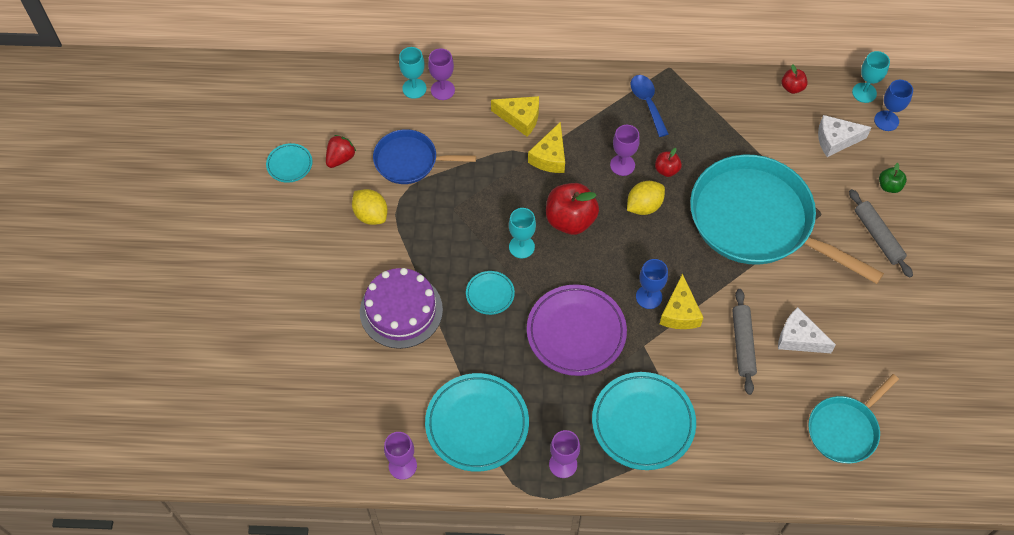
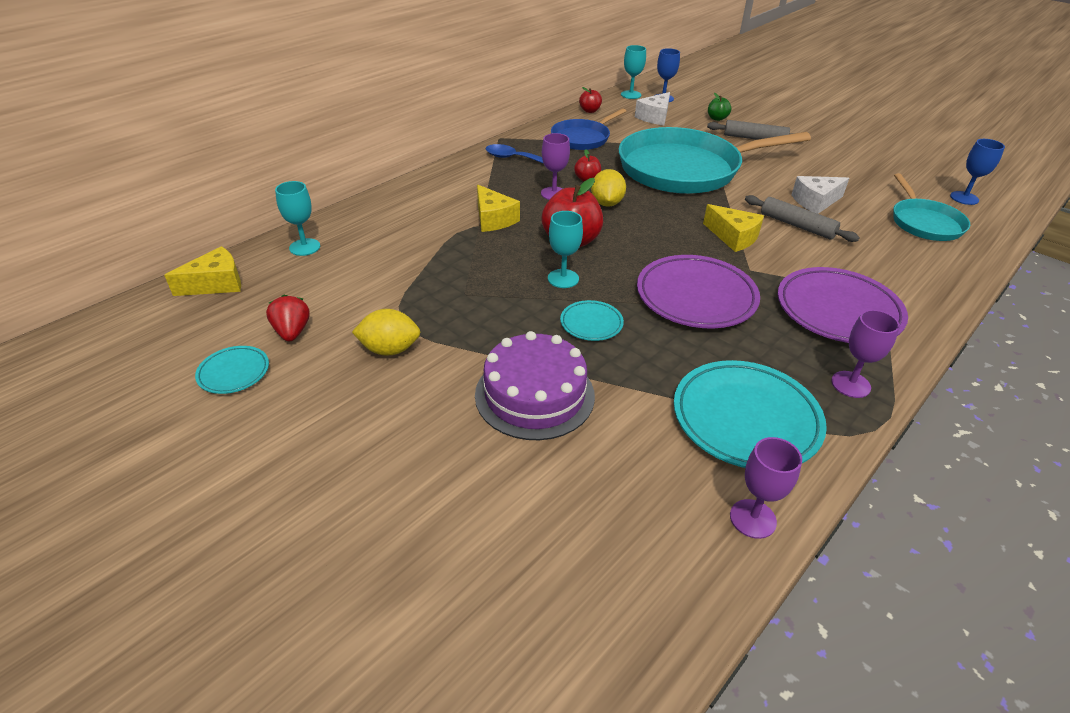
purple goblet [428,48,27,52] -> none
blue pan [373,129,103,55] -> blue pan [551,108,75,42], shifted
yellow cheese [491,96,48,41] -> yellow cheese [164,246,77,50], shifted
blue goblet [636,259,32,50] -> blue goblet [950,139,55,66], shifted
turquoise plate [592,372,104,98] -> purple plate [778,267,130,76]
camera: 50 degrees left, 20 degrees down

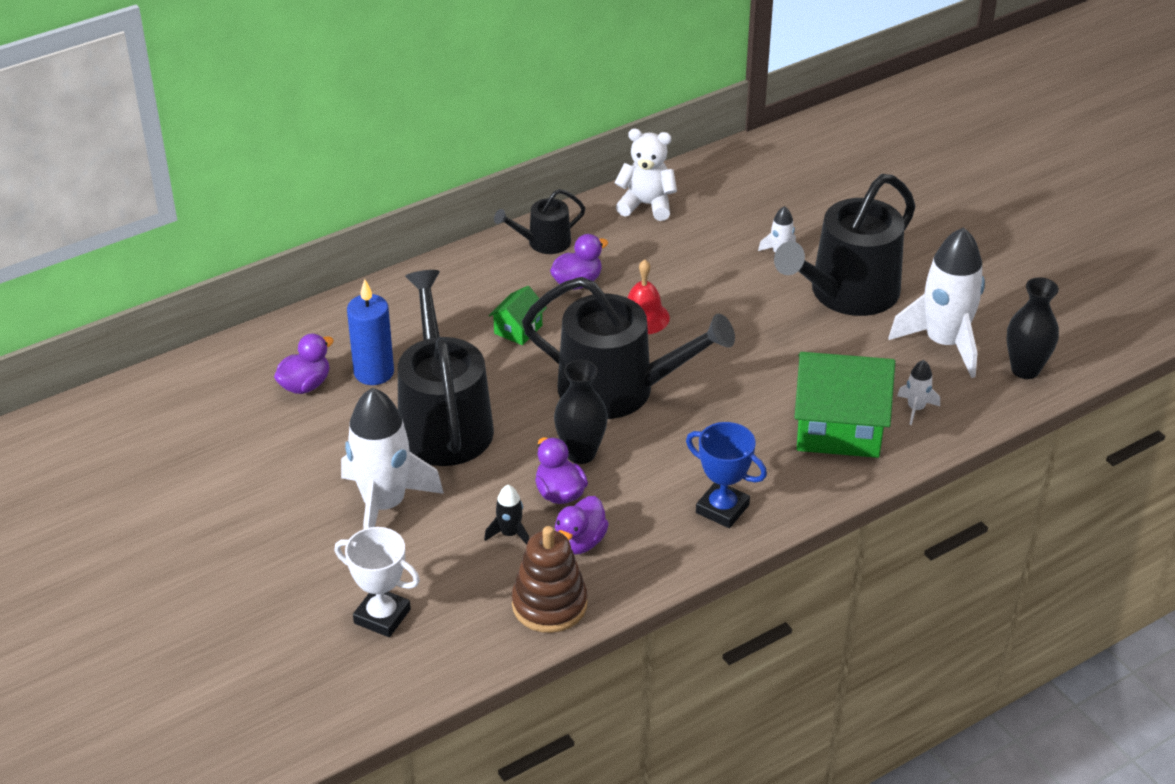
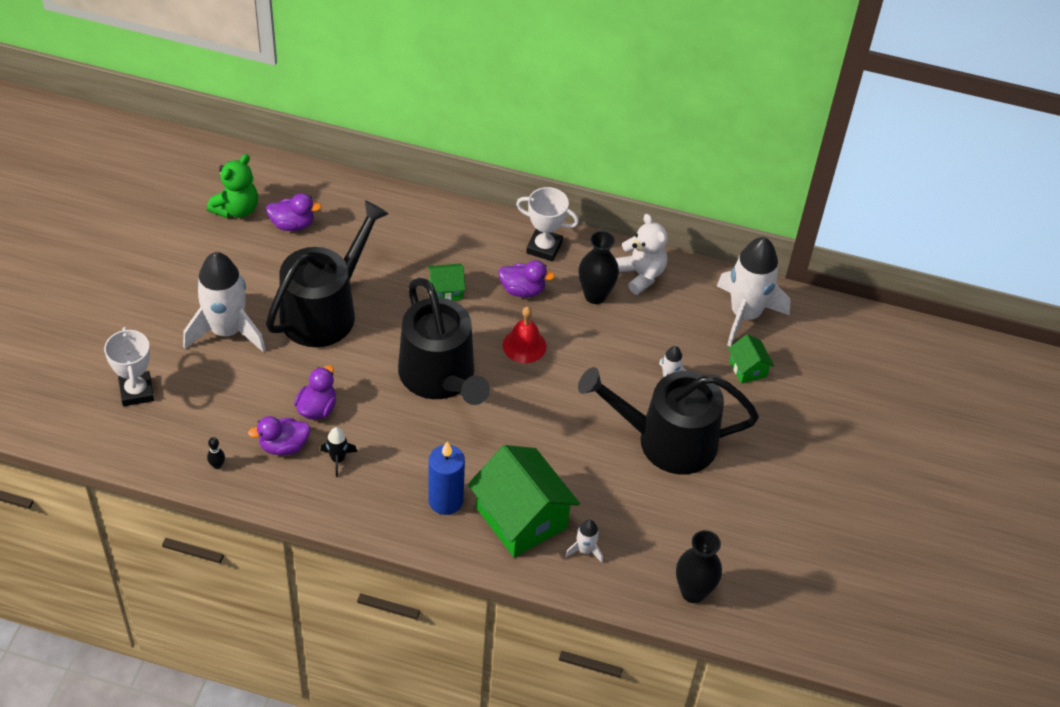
blue trophy [686,422,81,106] -> none
none -> green teddy bear [207,154,51,64]
none -> green house [728,334,46,50]
blue candle [347,279,47,106] -> blue candle [428,442,37,73], shifted
black rocket [484,485,45,60] -> black rocket [320,427,37,50], shifted
black vase [554,360,54,104] -> black vase [578,231,41,73], shifted
white rocket [889,227,96,151] -> white rocket [717,237,74,109], shifted
black watering can [494,189,91,65] -> white trophy [516,187,63,75]
brown stacking toy [512,526,75,107] -> black bowling pin [207,437,18,32]
camera: 45 degrees right, 10 degrees up

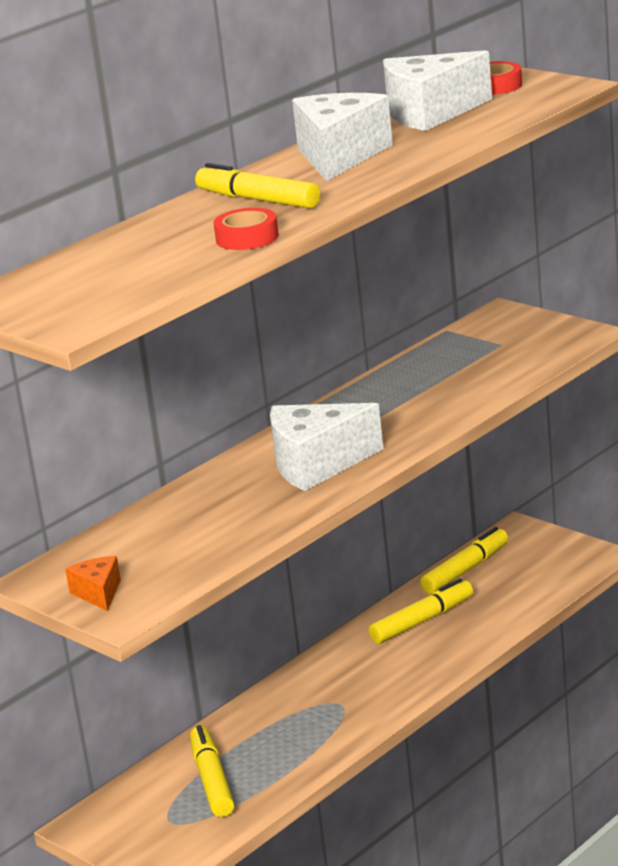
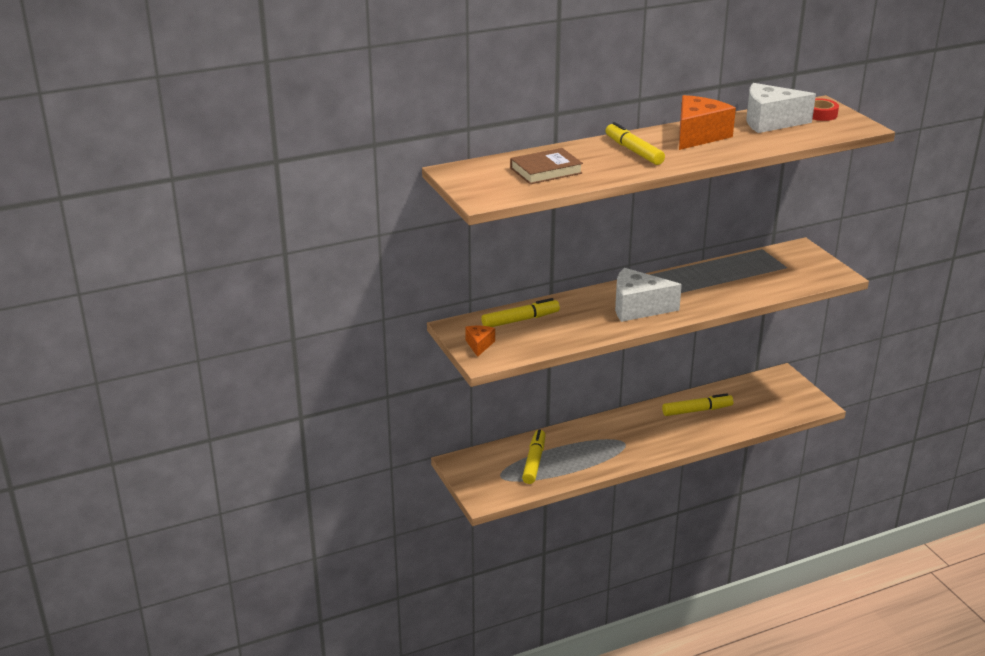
red tape [213,208,66,42] -> none
none -> brown book [510,148,73,36]
yellow marker [420,527,88,67] -> yellow marker [481,298,79,29], shifted
white cheese [292,93,101,88] -> orange cheese [679,95,57,55]
camera: 20 degrees right, 5 degrees up

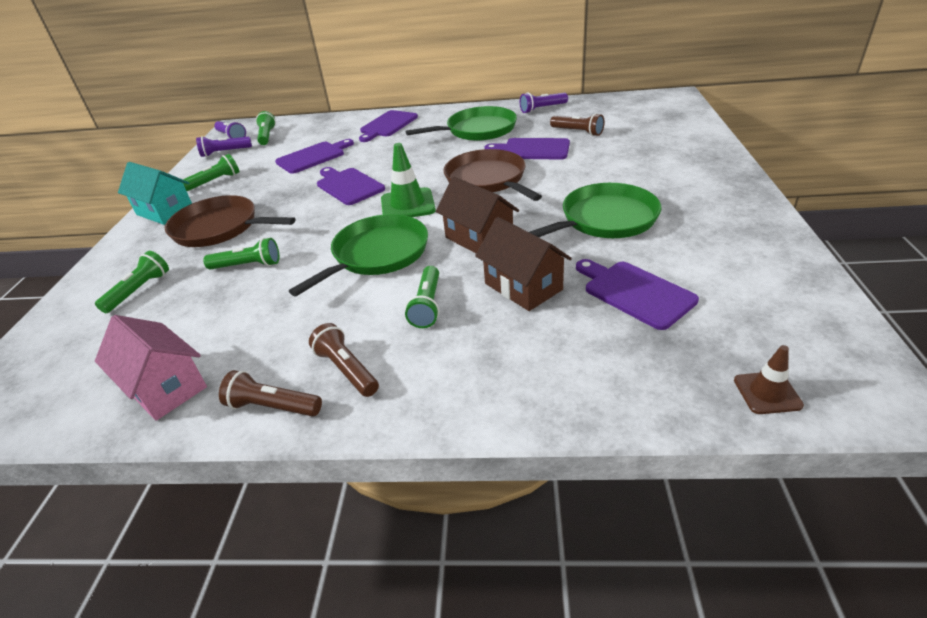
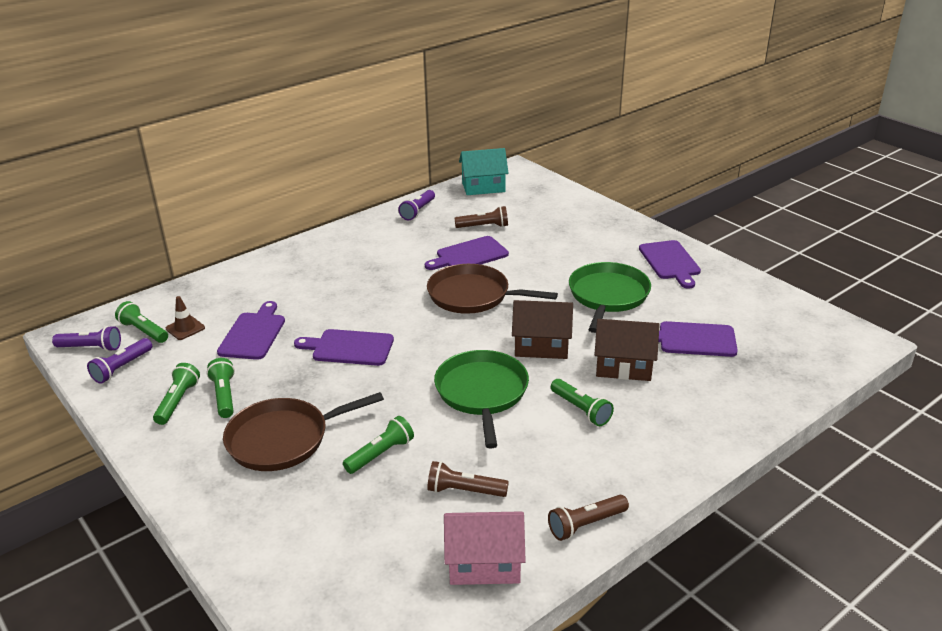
green traffic cone [381,143,55,74] -> none
green pan [406,106,111,35] -> none
green flashlight [95,251,74,62] -> green flashlight [206,358,29,60], shifted
turquoise house [118,162,74,63] -> turquoise house [459,148,50,47], shifted
brown flashlight [309,323,70,74] -> brown flashlight [427,461,82,36], shifted
purple cutting board [359,110,59,32] -> purple cutting board [639,240,62,49], shifted
brown traffic cone [734,345,70,69] -> brown traffic cone [166,296,39,44], shifted
camera: 45 degrees left, 5 degrees down

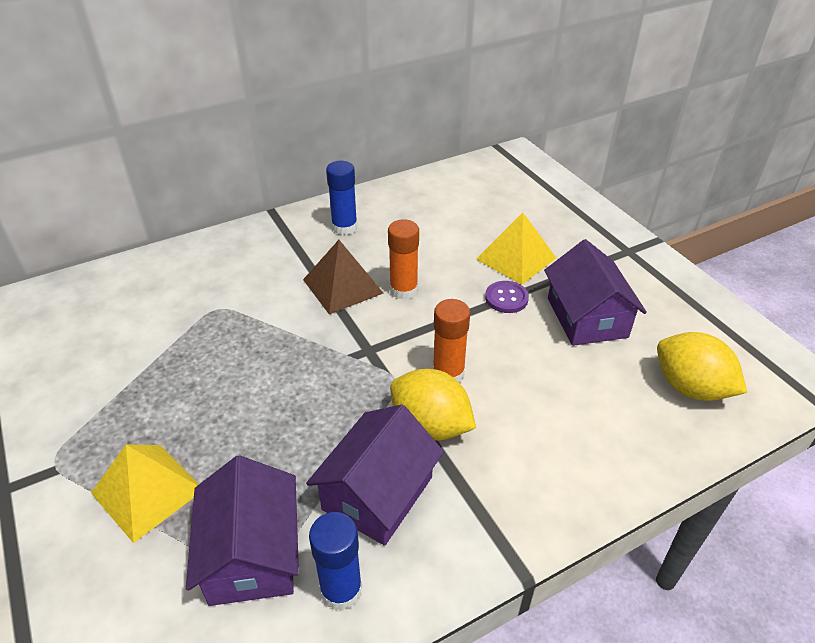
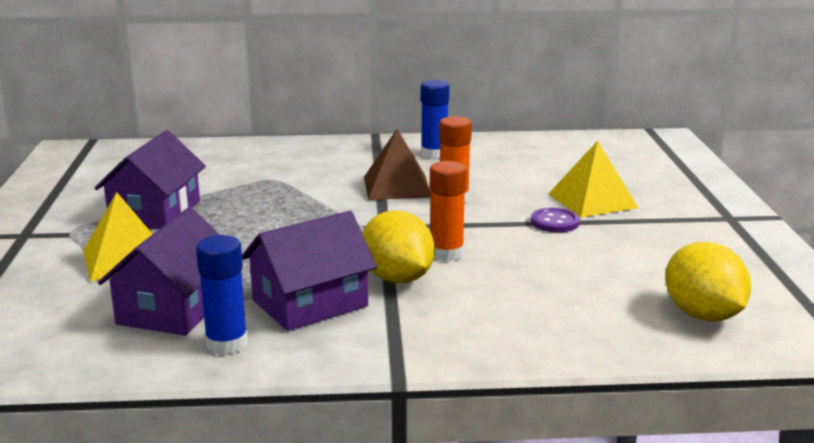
purple house [544,239,103,107] -> purple house [94,130,112,99], shifted
camera: 25 degrees right, 20 degrees down

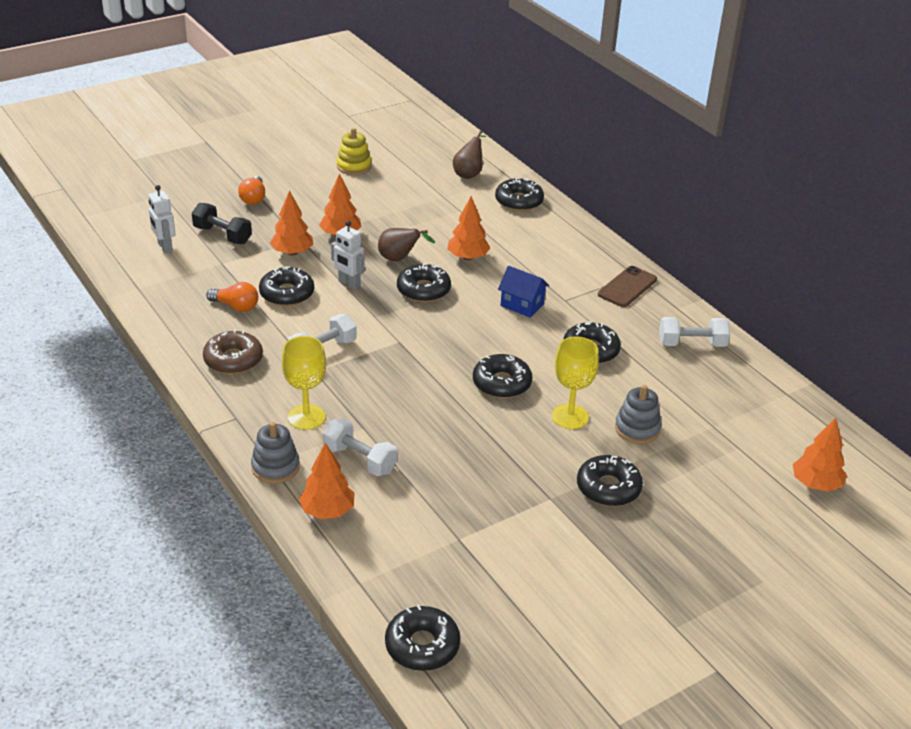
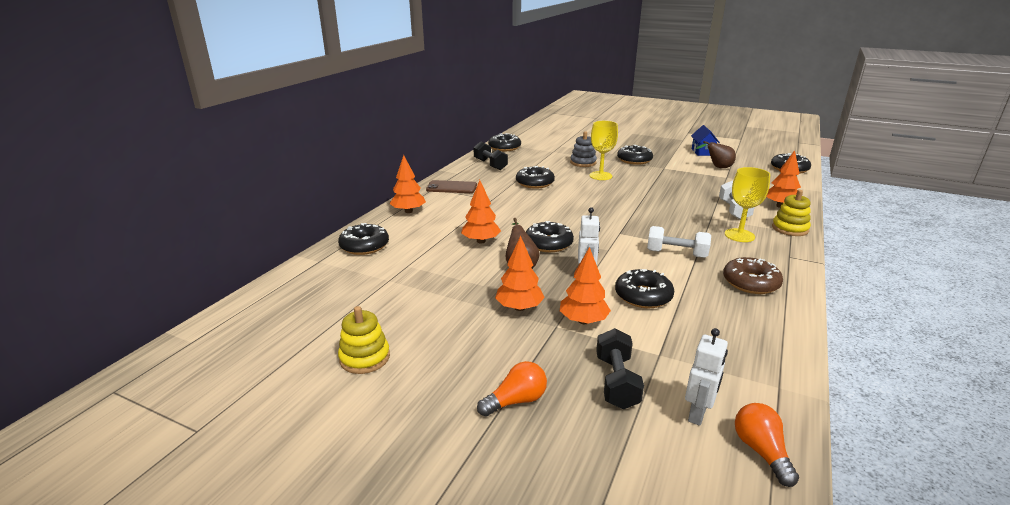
orange light bulb [206,282,52,30] -> orange light bulb [735,403,64,84], shifted
brown pear [453,130,34,49] -> brown pear [696,141,40,27], shifted
black donut [473,354,59,44] -> black donut [488,133,33,18], shifted
blue house [498,266,52,52] -> blue house [691,125,29,31], shifted
orange tree [793,418,54,74] -> orange tree [389,155,37,58], shifted
grey stacking toy [251,422,49,62] -> yellow stacking toy [772,190,39,46]
white dumbbell [659,317,71,30] -> black dumbbell [473,141,35,29]
camera: 120 degrees left, 10 degrees down

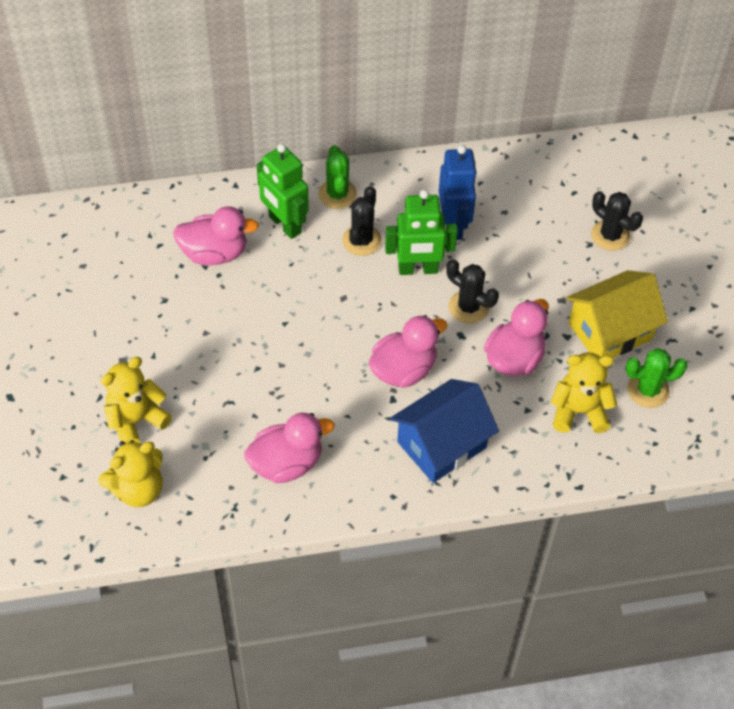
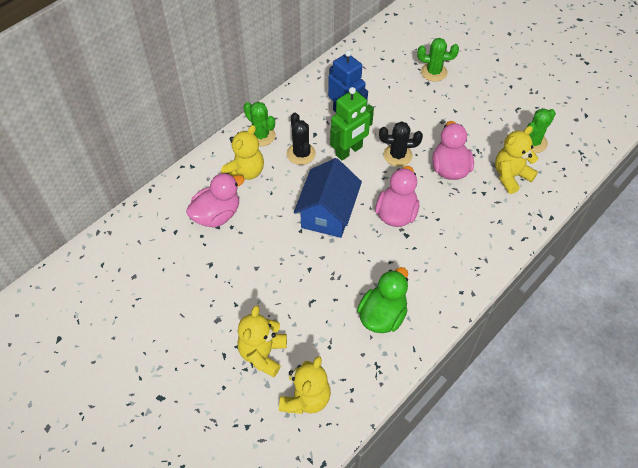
yellow house [566,270,102,88] -> none
blue house [390,379,109,104] -> blue house [294,158,68,80], shifted
green robot [257,144,52,95] -> yellow teddy bear [221,125,43,55]
pink duck [244,413,90,70] -> green duck [357,267,51,66]
black cactus [591,191,52,60] -> green cactus [417,38,42,44]
camera: 35 degrees left, 0 degrees up

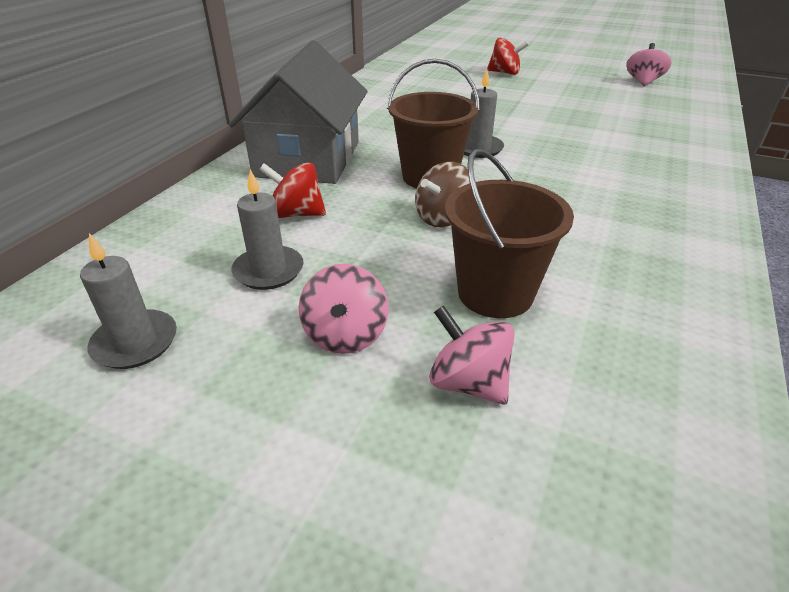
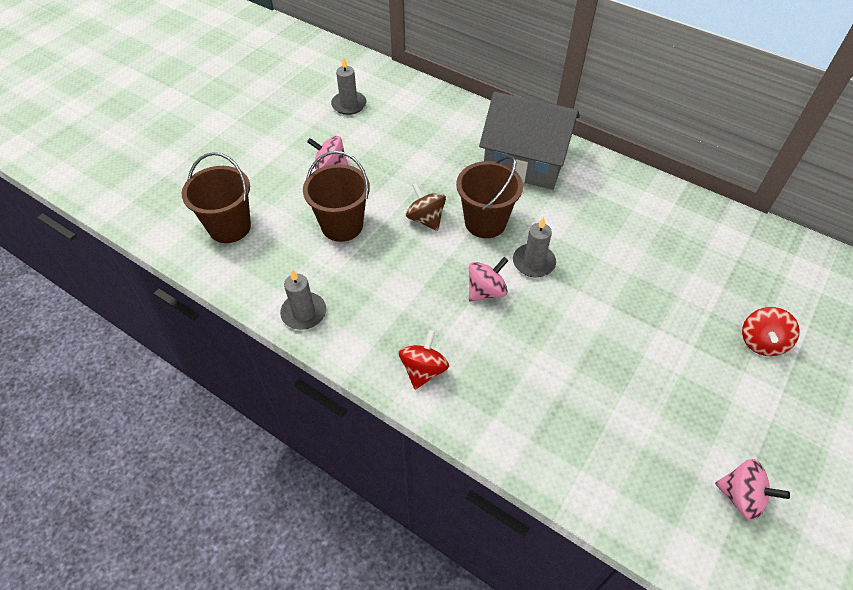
none -> brown bucket [182,152,69,91]
grey candle [231,170,72,120] -> grey candle [280,269,46,61], shifted
red spinning top [259,162,67,56] -> red spinning top [399,330,50,60], shifted
pink spinning top [429,305,86,99] -> pink spinning top [469,257,39,45], shifted
camera: 100 degrees right, 15 degrees up

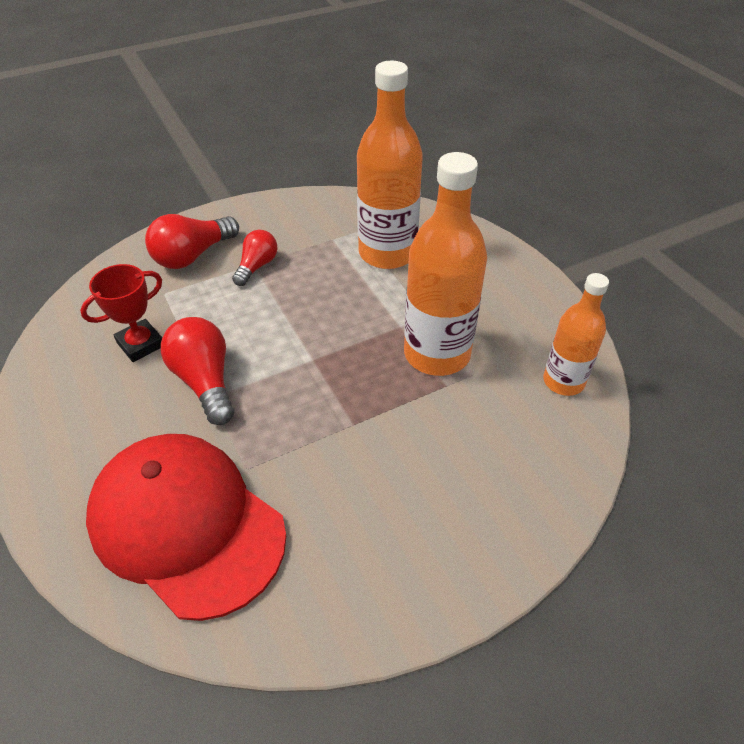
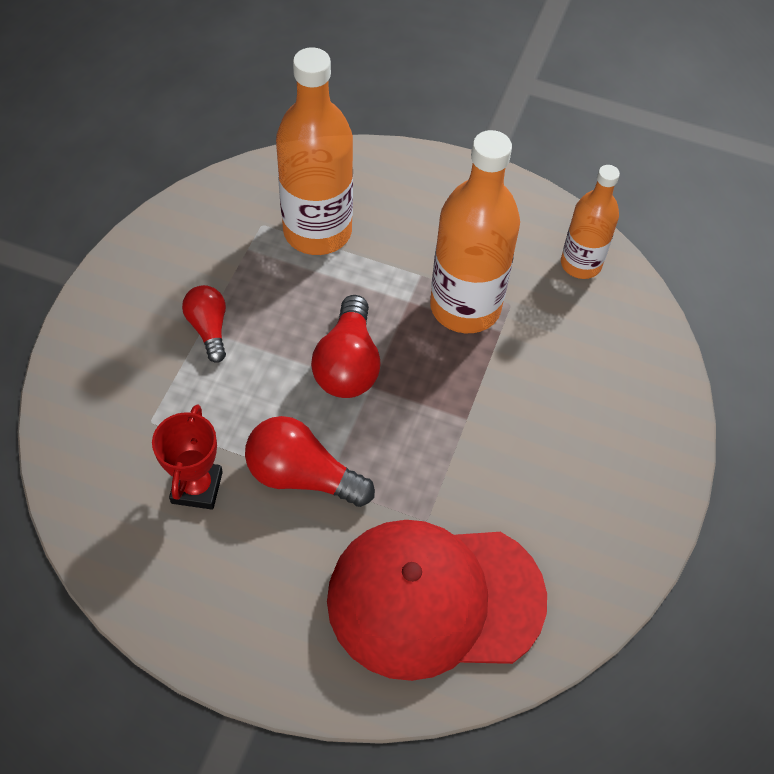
red light bulb [145,214,94,55] -> red light bulb [311,295,70,103], shifted
camera: 45 degrees left, 10 degrees up

